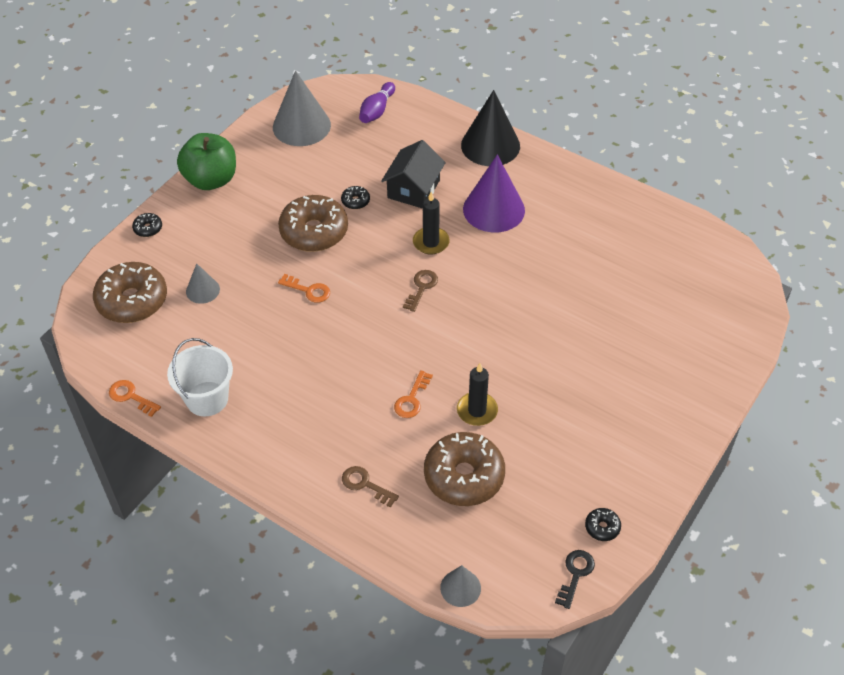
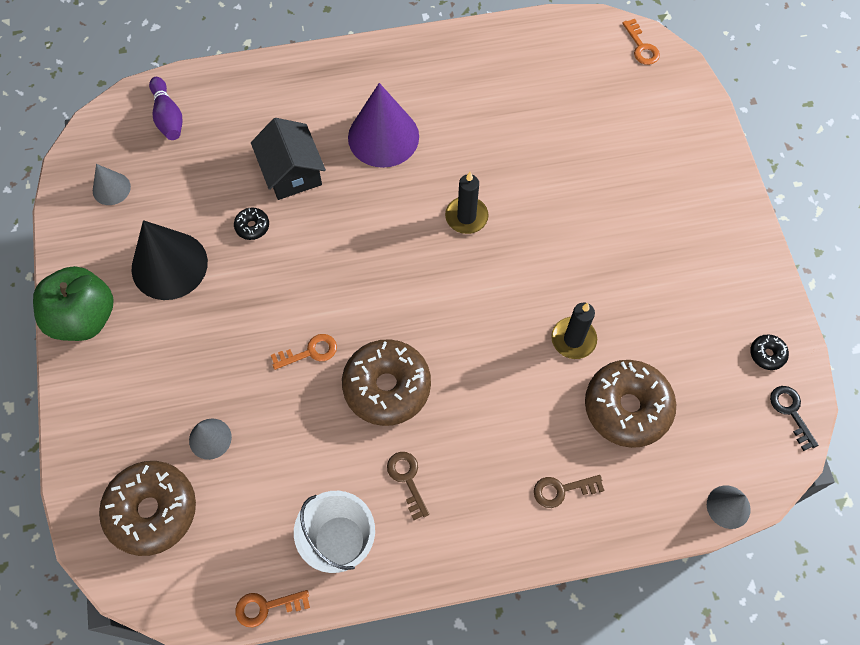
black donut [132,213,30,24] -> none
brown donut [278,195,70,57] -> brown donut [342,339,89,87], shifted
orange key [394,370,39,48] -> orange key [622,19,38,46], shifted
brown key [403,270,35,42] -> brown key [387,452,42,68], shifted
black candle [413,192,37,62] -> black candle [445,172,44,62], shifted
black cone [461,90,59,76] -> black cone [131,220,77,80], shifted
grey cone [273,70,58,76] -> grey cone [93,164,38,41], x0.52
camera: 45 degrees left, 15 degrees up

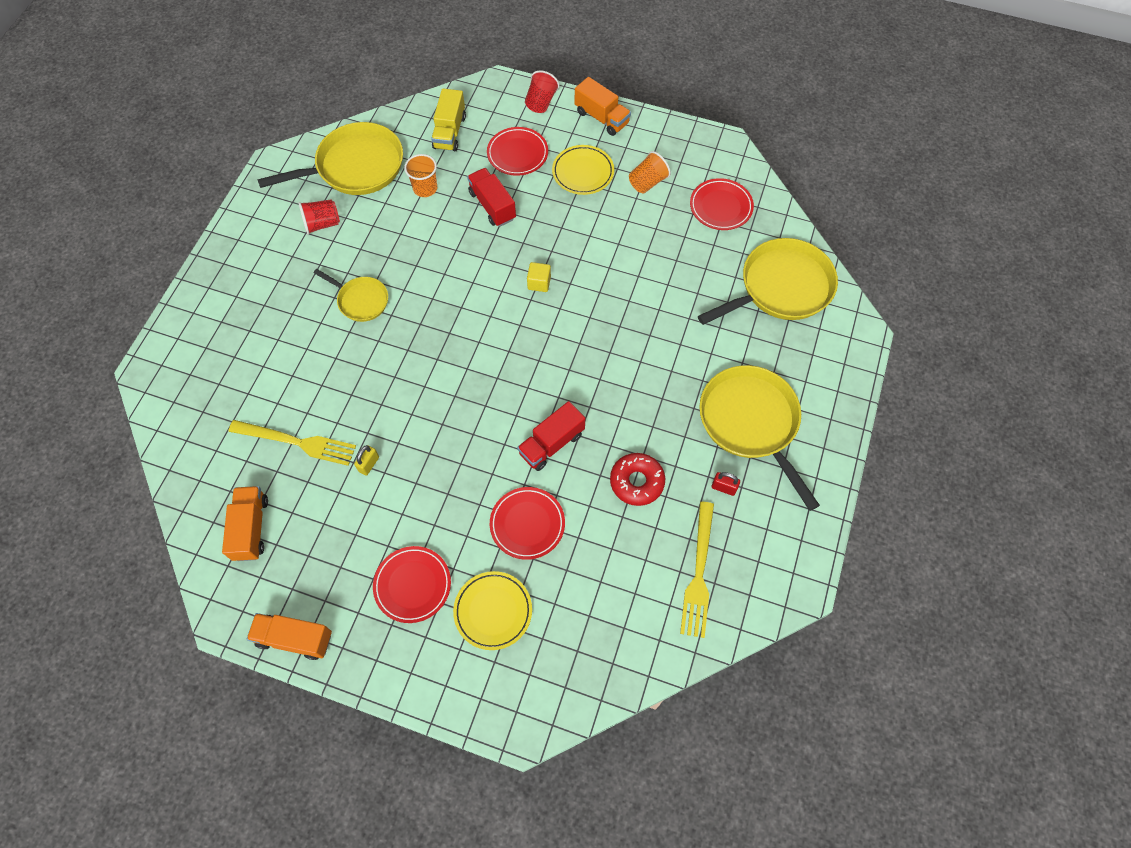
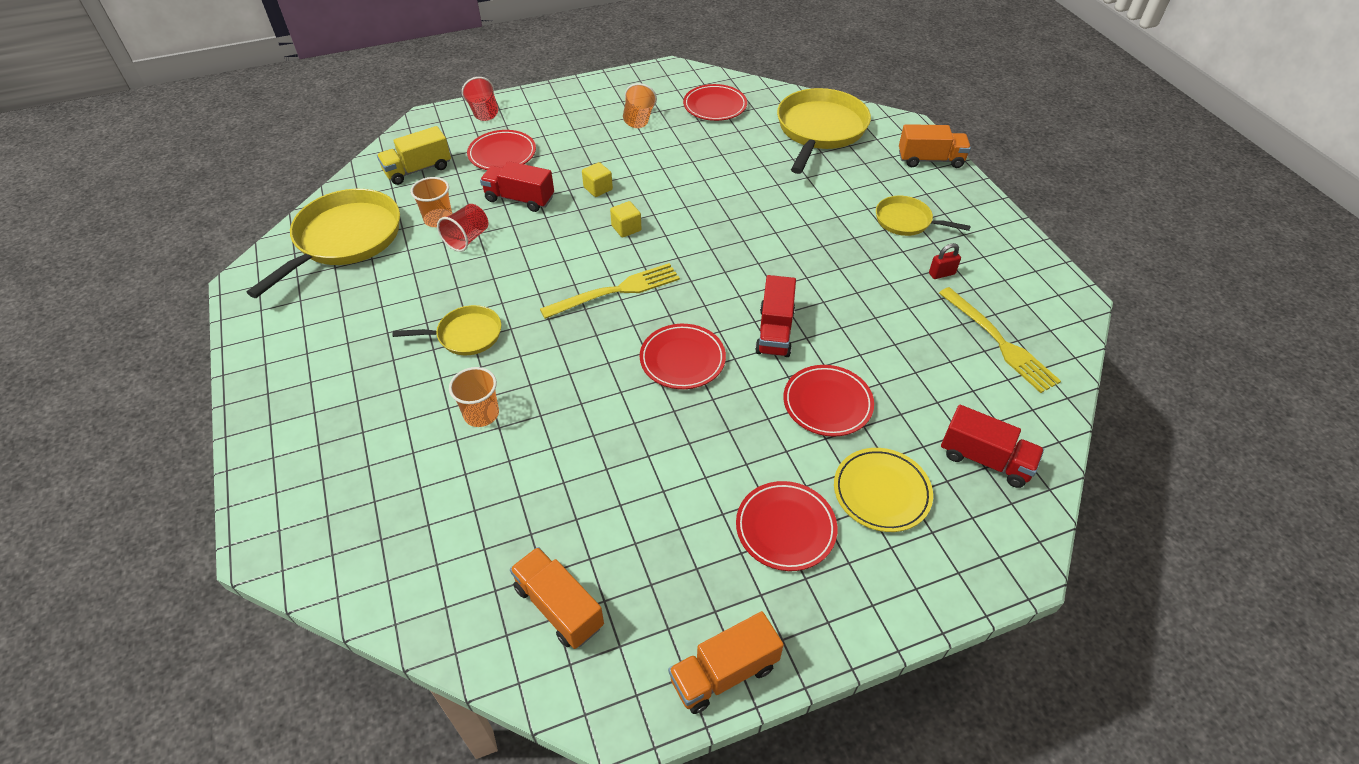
yellow padlock [354,445,25,31] -> none
yellow plate [552,145,62,50] -> none
red donut [610,453,55,53] -> none
none -> orange cup [449,367,50,60]
none -> yellow cube [582,162,31,35]
none -> red plate [640,324,86,65]
none -> red truck [941,405,103,83]
yellow fork [229,420,127,46] -> yellow fork [540,263,140,56], shifted
red cup [299,199,41,36] -> red cup [437,204,52,48], shifted
orange truck [575,77,56,59] -> orange truck [899,124,72,44], shifted
yellow truck [431,89,35,62] -> yellow truck [377,126,74,59], 90 degrees clockwise
yellow pan [699,365,121,146] -> yellow pan [876,196,95,40], x0.54
camera: 40 degrees left, 15 degrees down

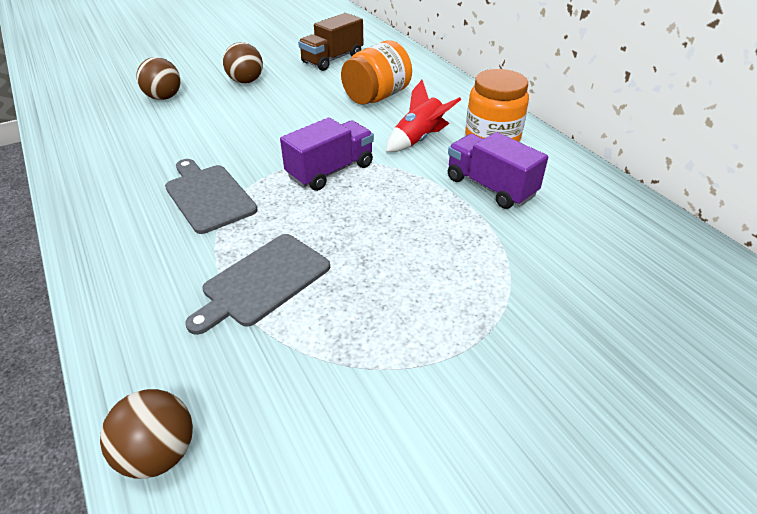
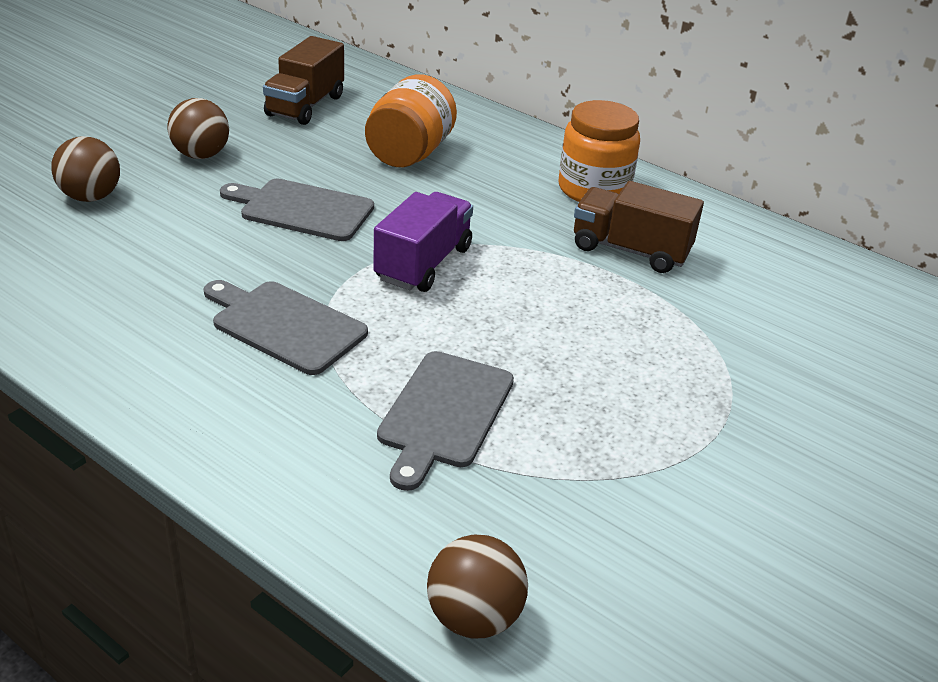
red rocket [386,80,75,72] -> none
none -> grey cutting board [220,178,154,63]
purple truck [448,132,100,77] -> brown truck [574,181,130,92]
camera: 25 degrees left, 5 degrees down

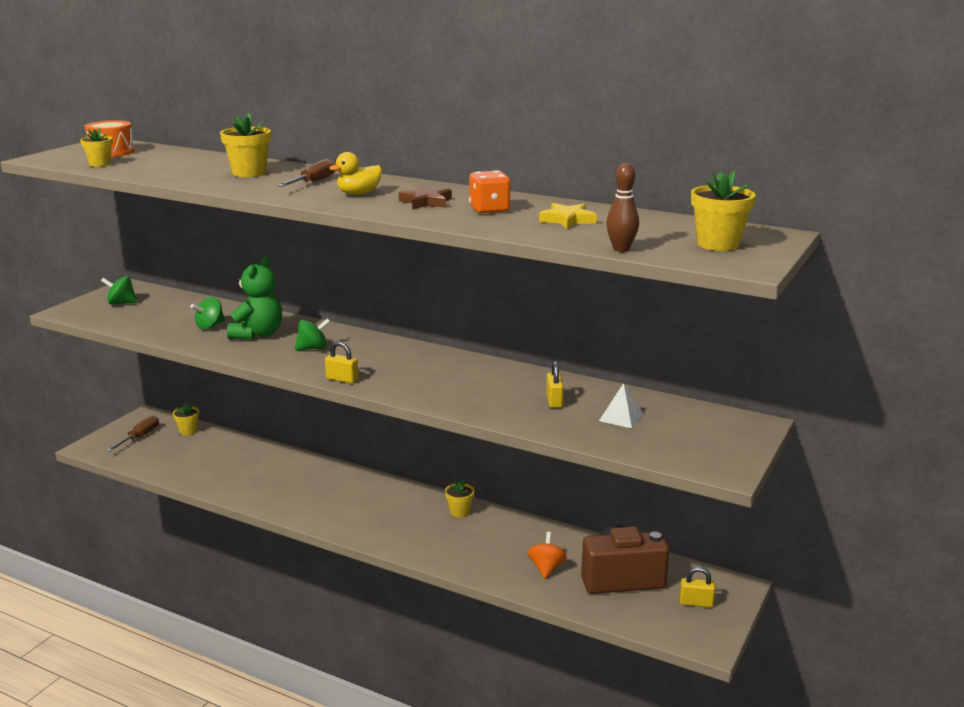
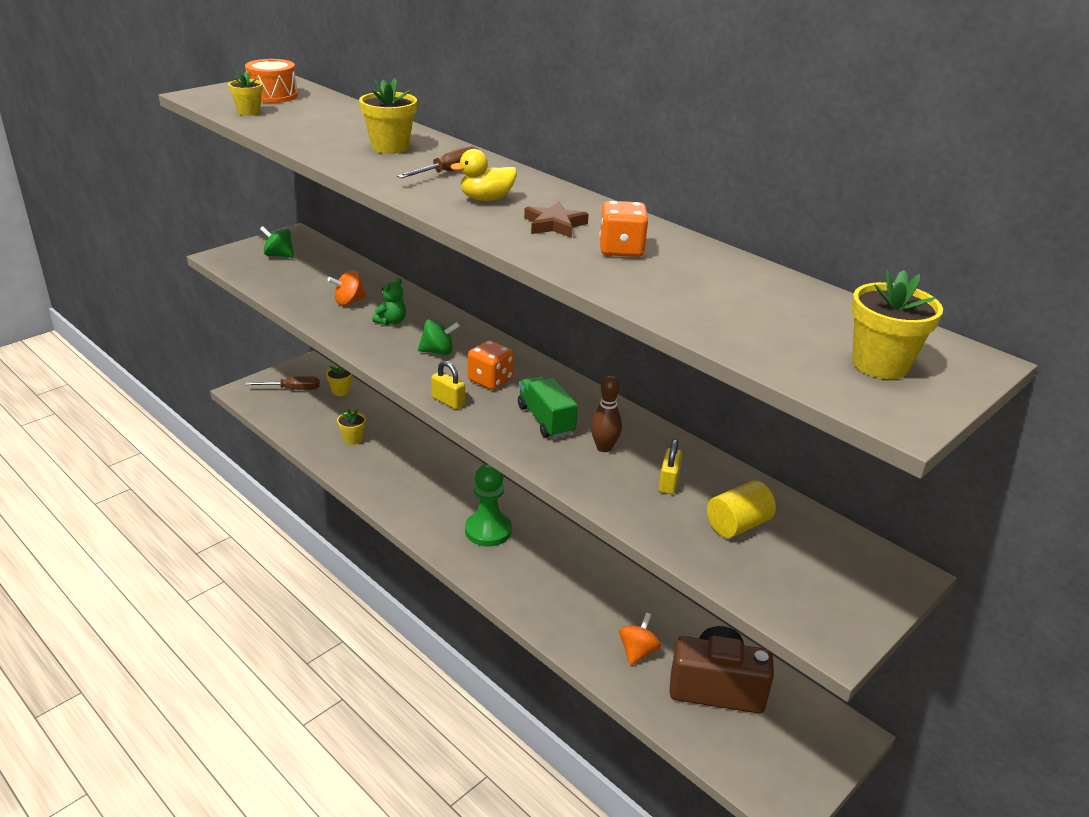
yellow star [539,203,58,26] -> none
yellow padlock [680,567,36,41] -> none
none -> green pawn [465,464,47,83]
none -> orange dice [468,340,46,50]
none -> green truck [518,376,60,62]
yellow flower pot [445,479,29,38] -> yellow flower pot [337,409,29,36], shifted
brown bowling pin [606,163,33,89] -> brown bowling pin [591,375,31,77], shifted
white pyramid [599,383,45,46] -> yellow cylinder [707,480,69,58]
green spinning top [190,297,35,33] -> orange spinning top [328,270,39,36]
brown screwdriver [106,416,53,36] -> brown screwdriver [245,376,75,14], 45 degrees clockwise
green teddy bear [227,256,55,84] -> green teddy bear [372,278,34,47], x0.54
camera: 15 degrees right, 10 degrees up

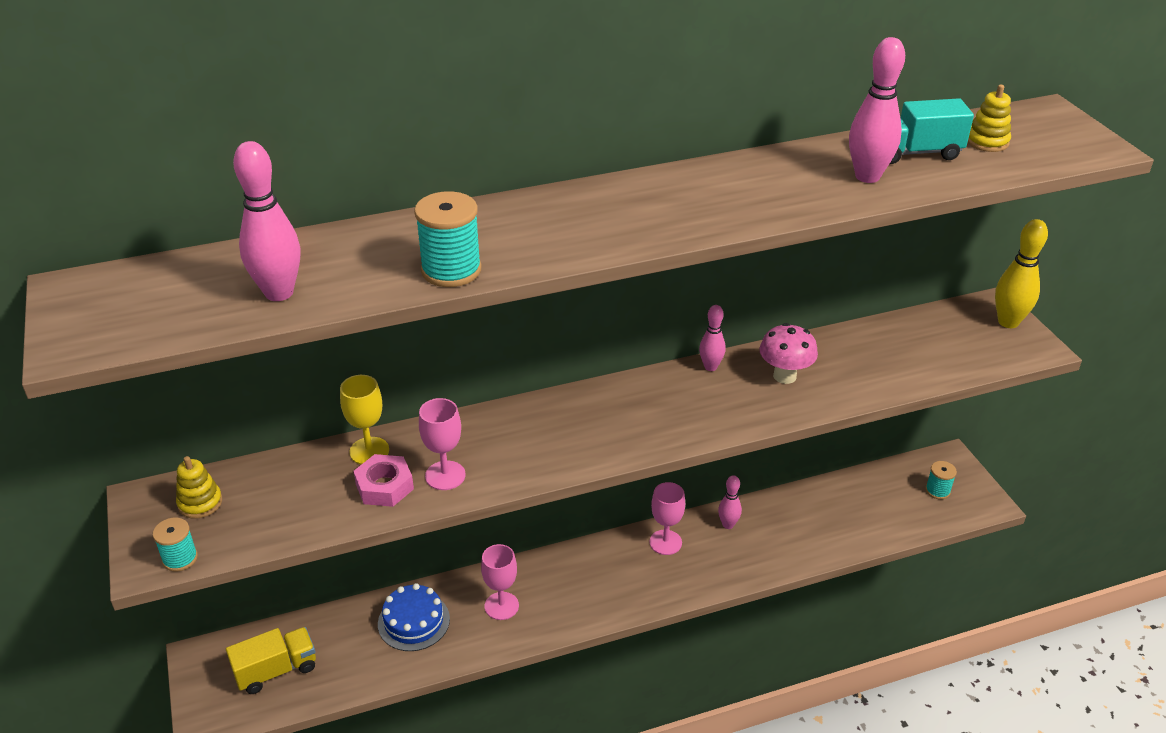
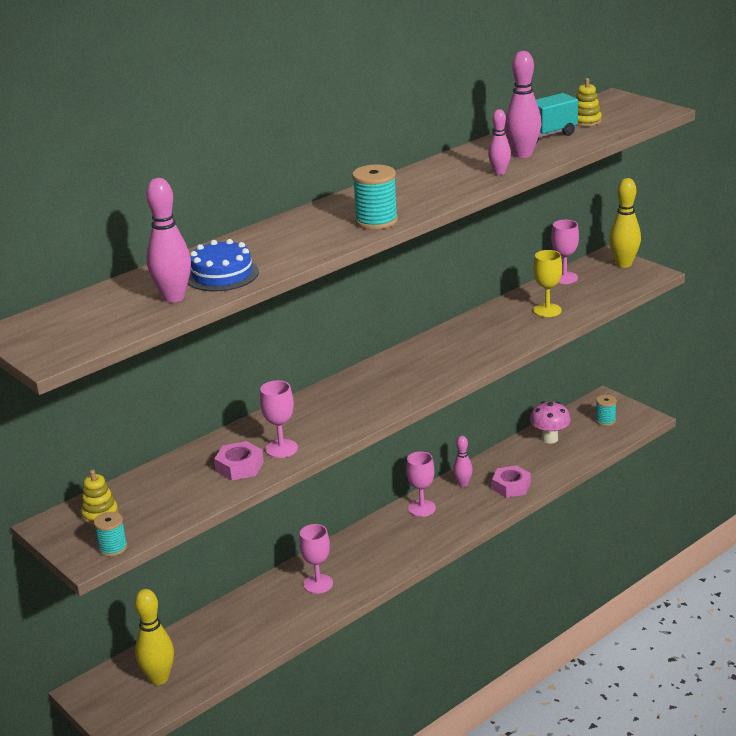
none -> pink nut [492,465,39,33]
none -> pink goblet [551,220,28,64]
yellow goblet [340,375,49,90] -> yellow goblet [533,250,29,67], shifted
blue cake [378,583,72,68] -> blue cake [188,239,71,52], shifted
turquoise spool [414,191,67,96] -> turquoise spool [352,165,46,65], shifted
pink bowling pin [699,305,27,66] -> pink bowling pin [488,109,23,66], shifted
pink mushroom [759,323,59,61] -> pink mushroom [530,401,41,43], shifted
yellow truck [226,627,90,67] -> yellow bowling pin [135,589,39,96]
camera: 20 degrees left, 10 degrees down

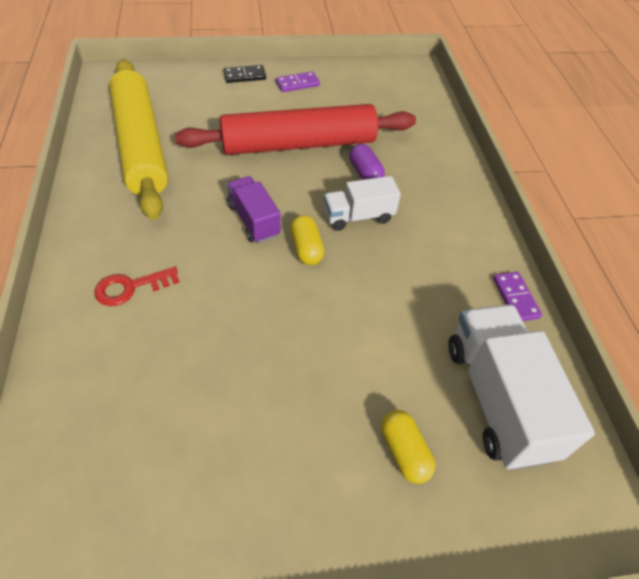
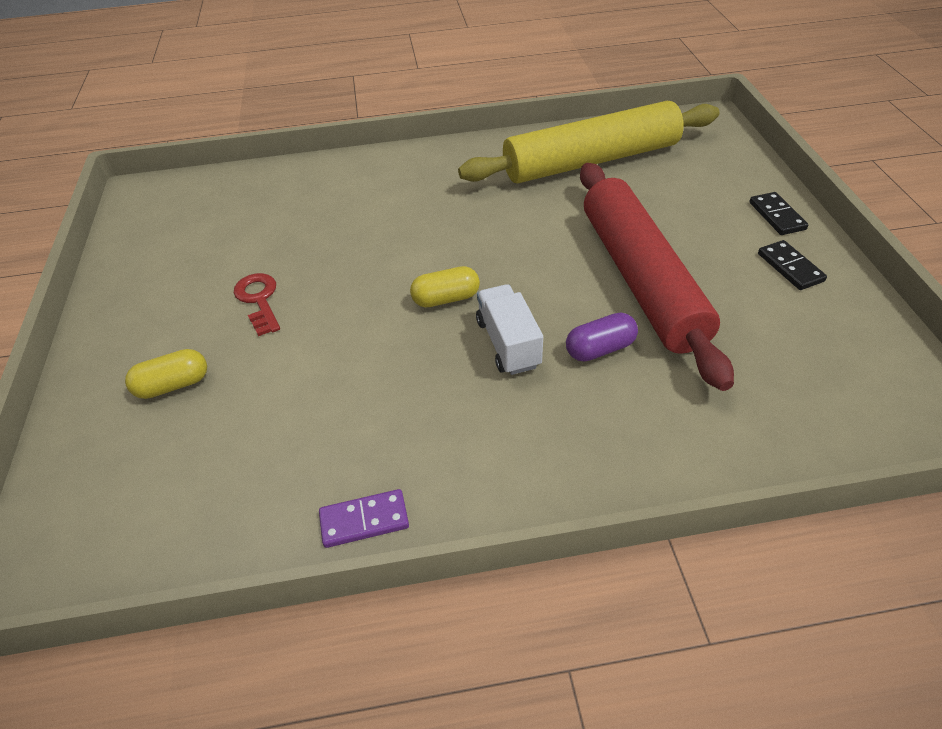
purple truck [227,176,54,67] -> none
white truck [448,304,147,166] -> none
red key [94,267,85,39] -> red key [234,273,46,63], shifted
purple domino [276,72,44,20] -> black domino [758,240,69,50]
camera: 95 degrees right, 5 degrees down

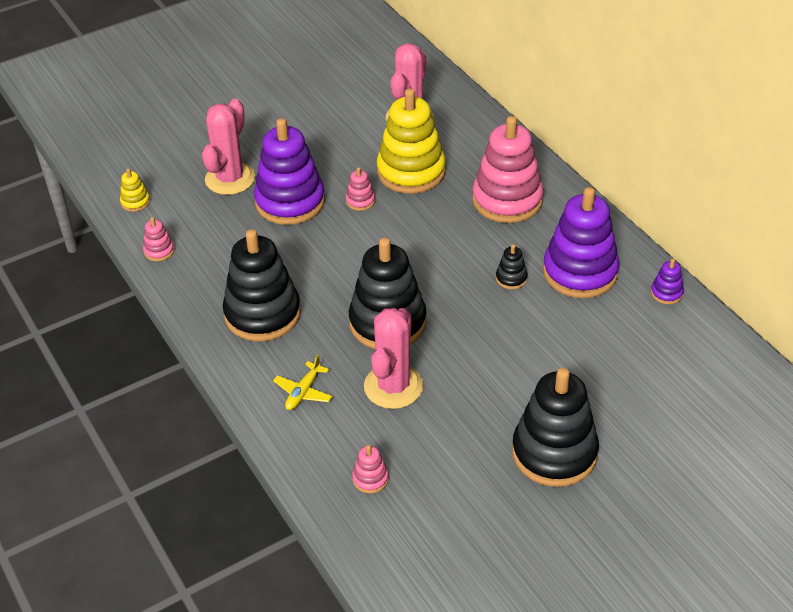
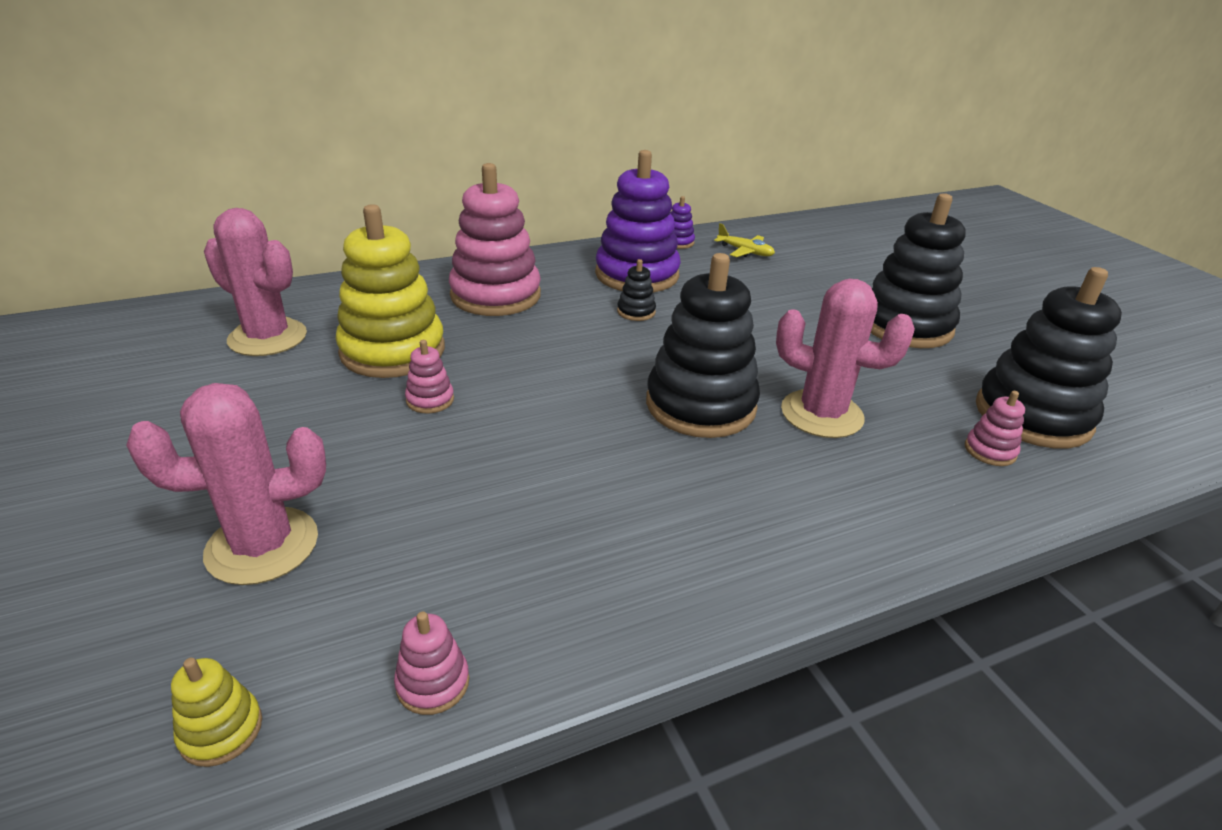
purple stacking toy [254,118,71,107] -> none
black stacking toy [223,229,78,113] -> black stacking toy [976,267,146,182], shifted
yellow plane [273,355,59,55] -> yellow plane [714,223,61,34], shifted
pink cactus [202,99,53,96] -> pink cactus [126,383,200,202], 45 degrees counterclockwise
camera: 85 degrees left, 10 degrees down

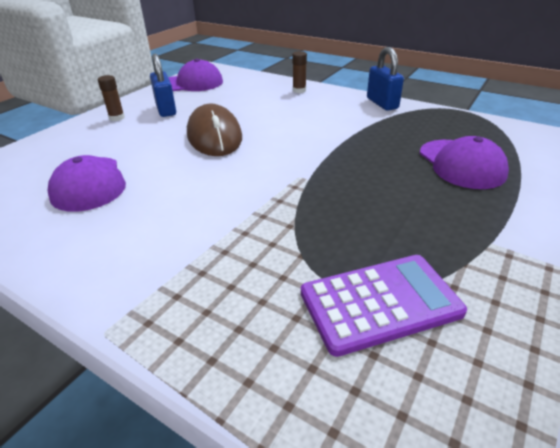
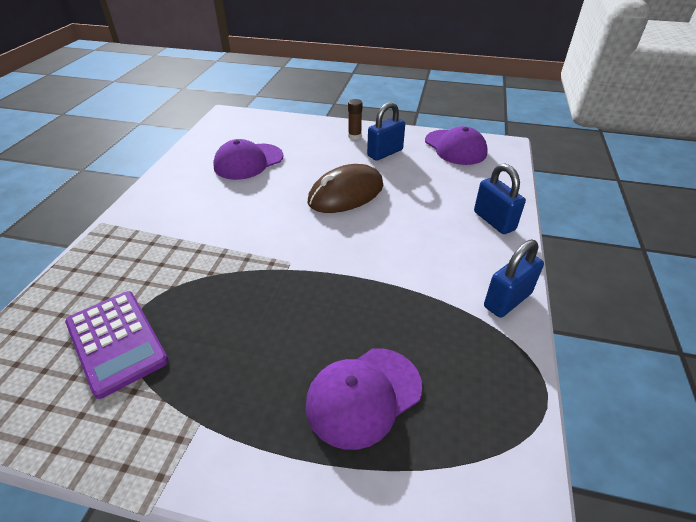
brown glue stick [292,51,15,42] -> blue padlock [474,163,52,71]
camera: 70 degrees right, 5 degrees up

